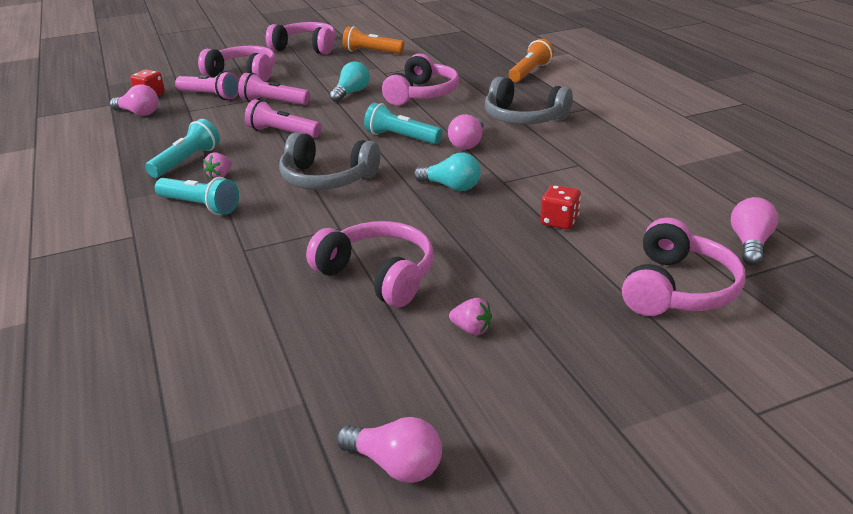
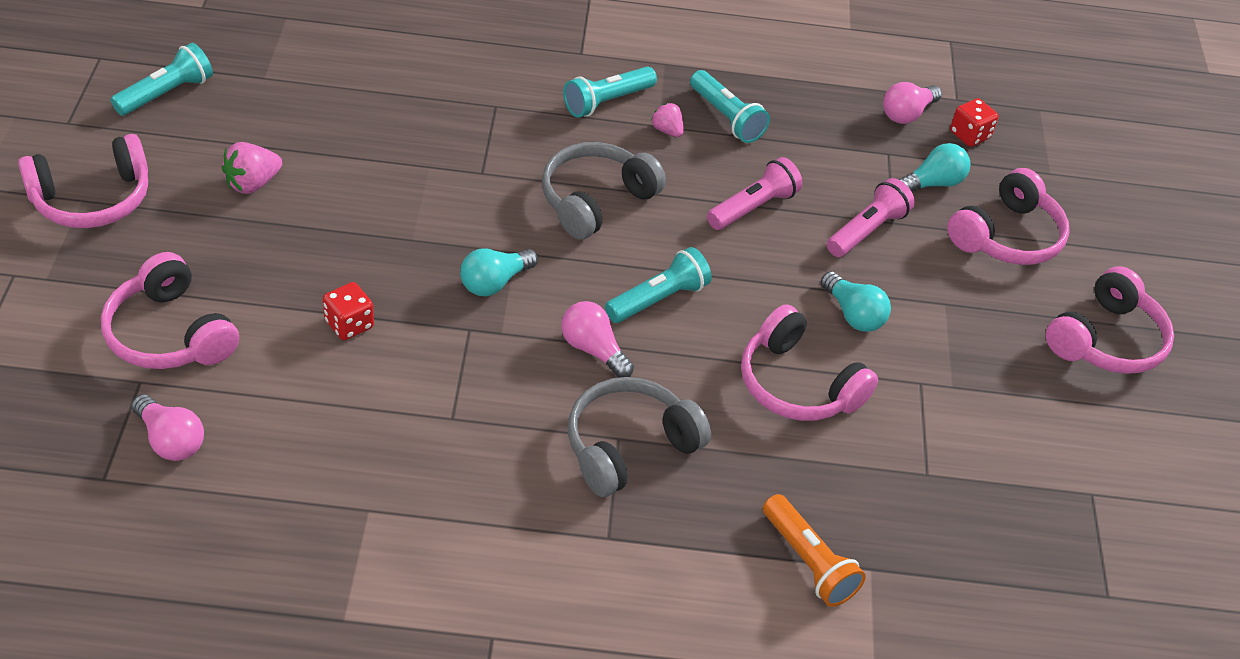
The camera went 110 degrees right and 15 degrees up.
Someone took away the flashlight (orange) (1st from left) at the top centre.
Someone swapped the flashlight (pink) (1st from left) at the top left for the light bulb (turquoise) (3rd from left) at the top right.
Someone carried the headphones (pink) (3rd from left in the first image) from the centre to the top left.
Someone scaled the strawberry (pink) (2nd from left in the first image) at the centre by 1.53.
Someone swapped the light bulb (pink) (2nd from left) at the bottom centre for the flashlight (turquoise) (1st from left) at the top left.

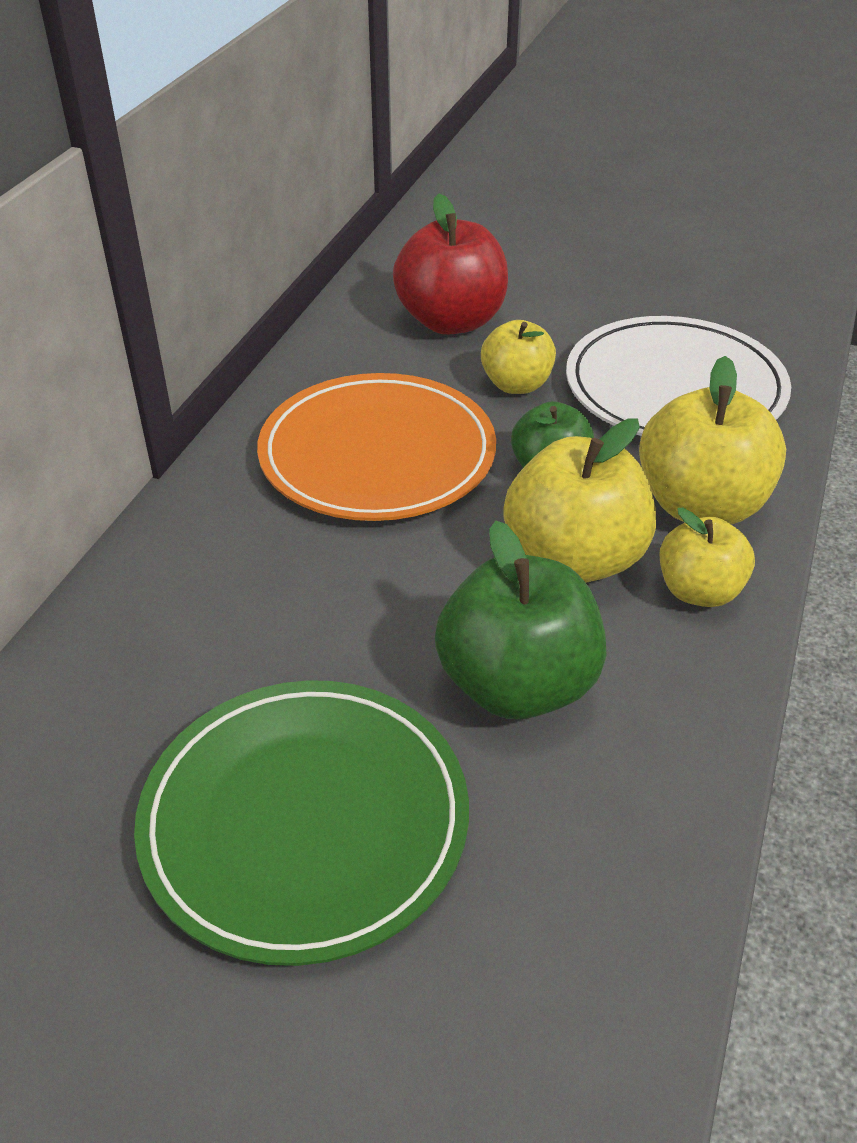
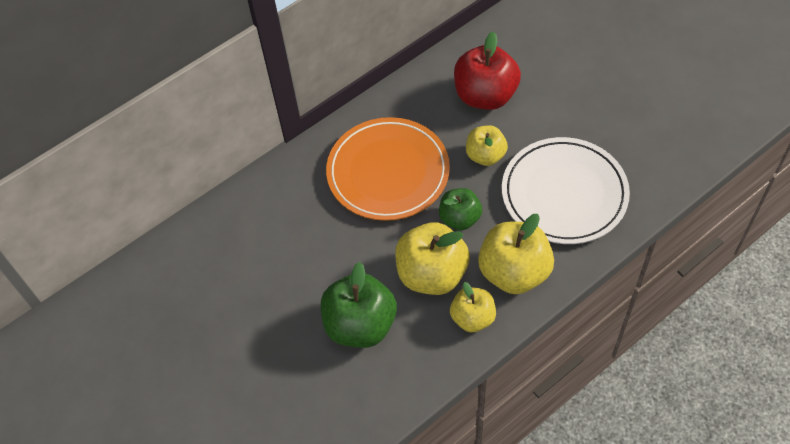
The camera went 35 degrees right and 15 degrees up.
Someone took away the plate (green) at the bottom centre.

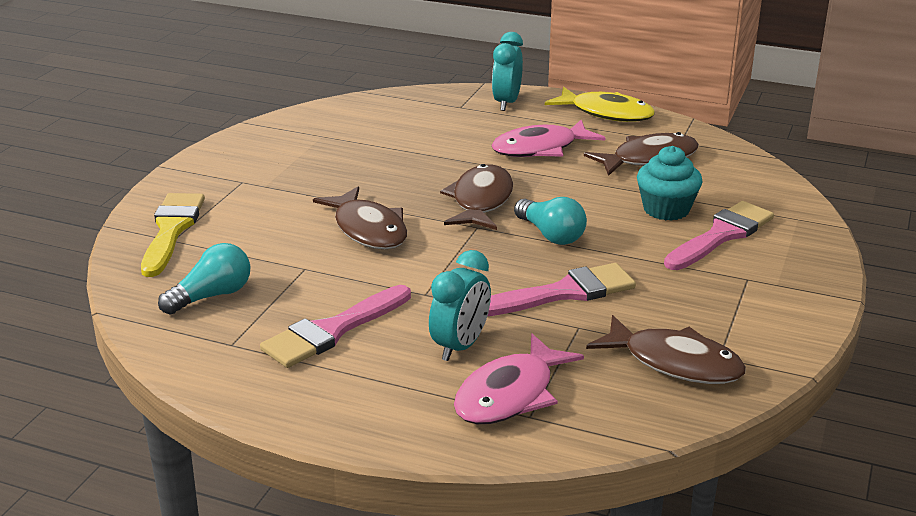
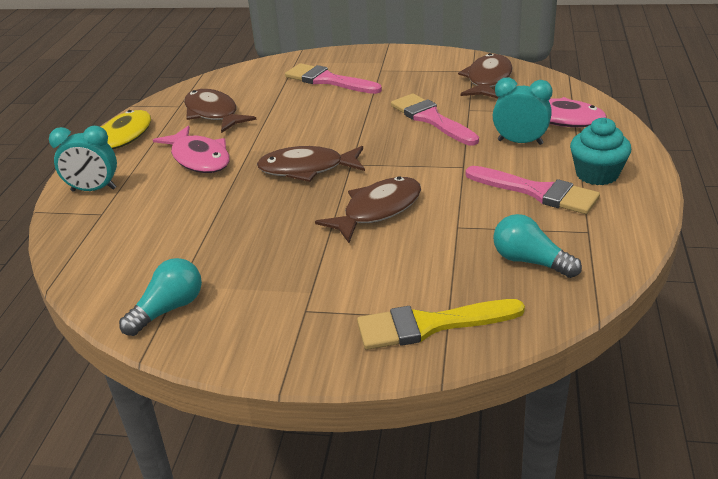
The camera went 100 degrees left and 5 degrees up.
Someone carried the cupcake (turquoise) from the middle right to the top right.
Someone carried the light bulb (turquoise) (2nd from left in the first image) from the centre to the middle left.

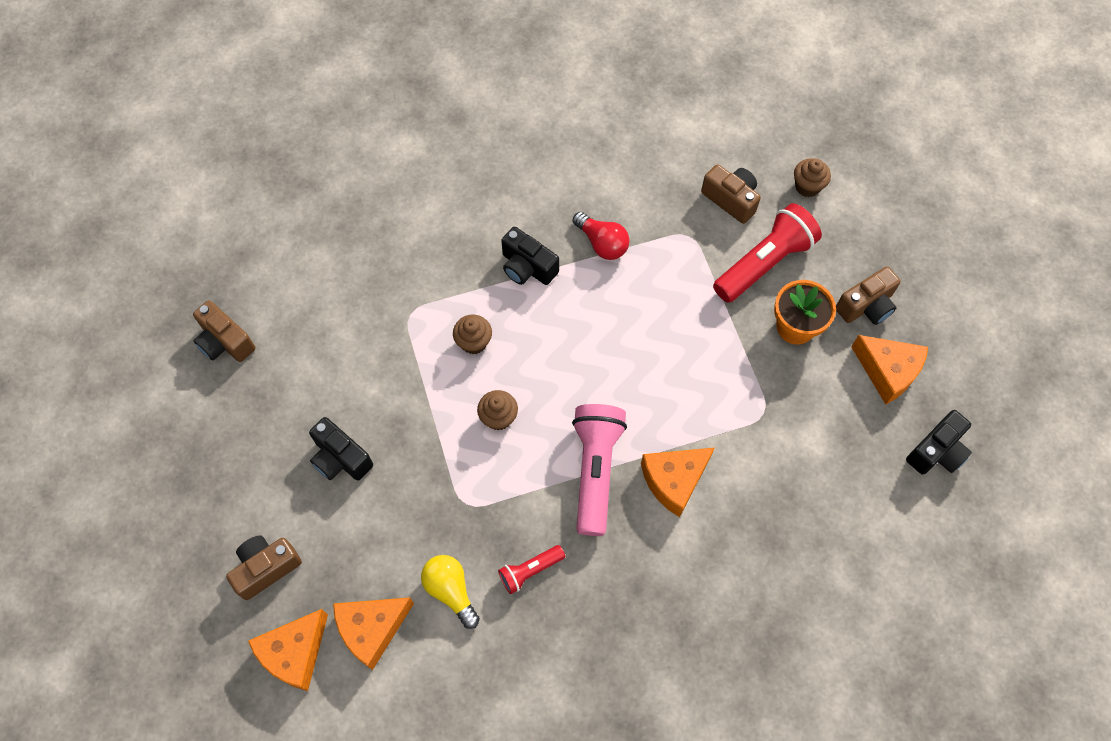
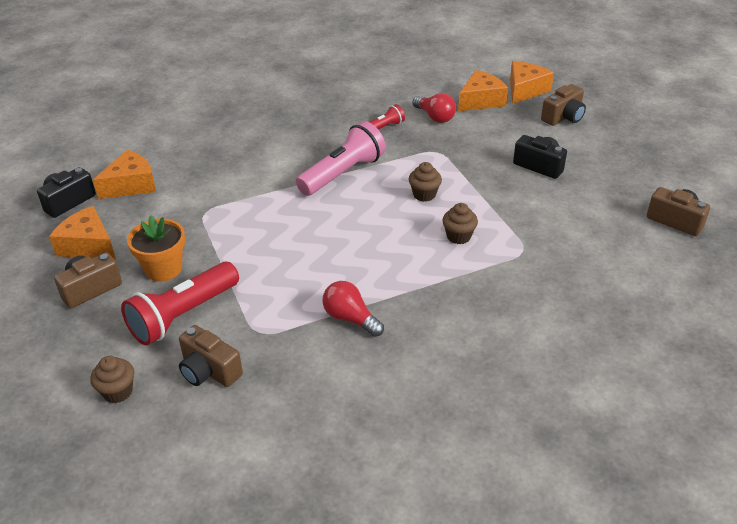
The camera went 175 degrees right and 25 degrees down.
Someone took away the camera (black) (2nd from left) at the centre.
Someone rotated the flashlight (pink) at the centre by 135 degrees counterclockwise.
Someone carried the cheese (orange) (3rd from left in the first image) from the centre to the top left.
Someone repainted the light bulb (yellow) at the bottom centre, which became the light bulb (red) (2nd from left) at the top centre.

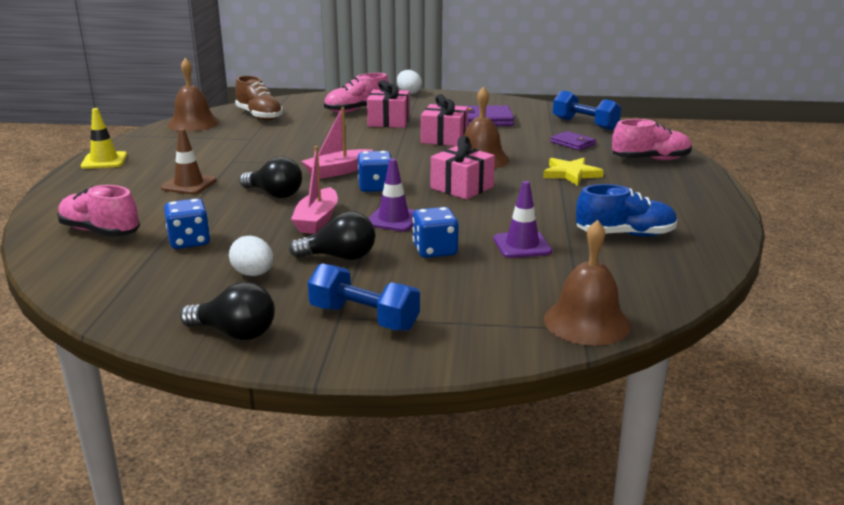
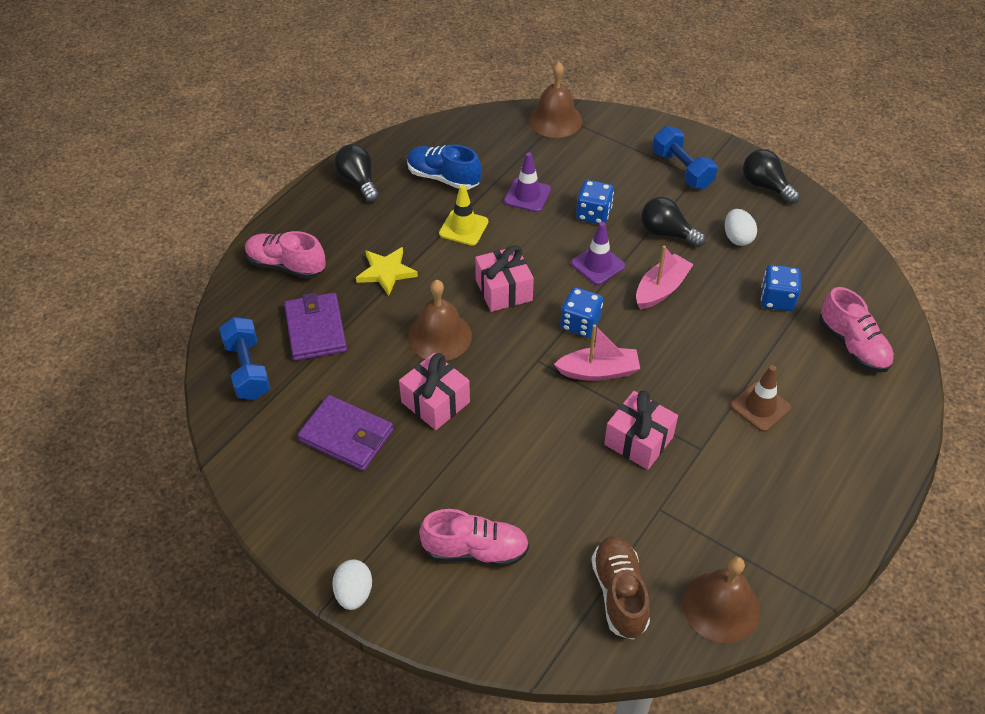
The camera went 150 degrees left and 25 degrees up.
Someone carried the gift (pink) (1st from left in the first image) from the top centre to the centre.
Someone carried the traffic cone (yellow) from the top left to the top centre.
Someone scaled the wallet (purple) (2nd from left in the first image) at the top right by 1.67.
Someone carried the light bulb (black) (2nd from left in the first image) from the middle left to the top centre.

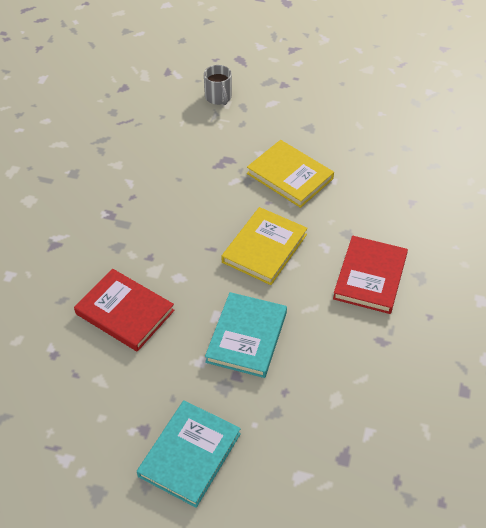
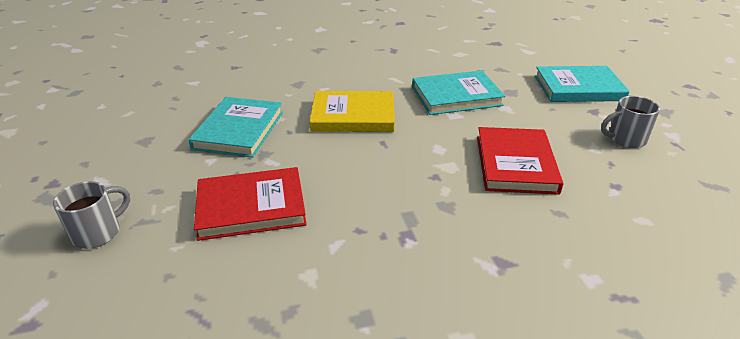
The camera went 120 degrees left and 15 degrees down.
Someone repainted the book (yellow) (2nd from left) at the top centre, which became the book (turquoise) (1st from left) at the middle left.
Someone carried the book (red) (2nd from left in the first image) from the middle right to the centre.
Someone put down the mug (grey) (2nd from left) at the middle right.

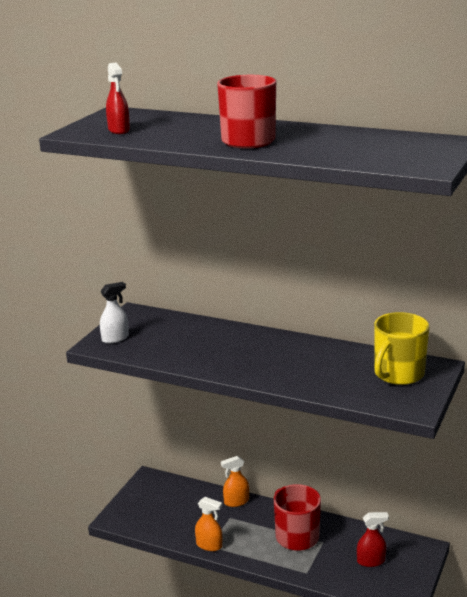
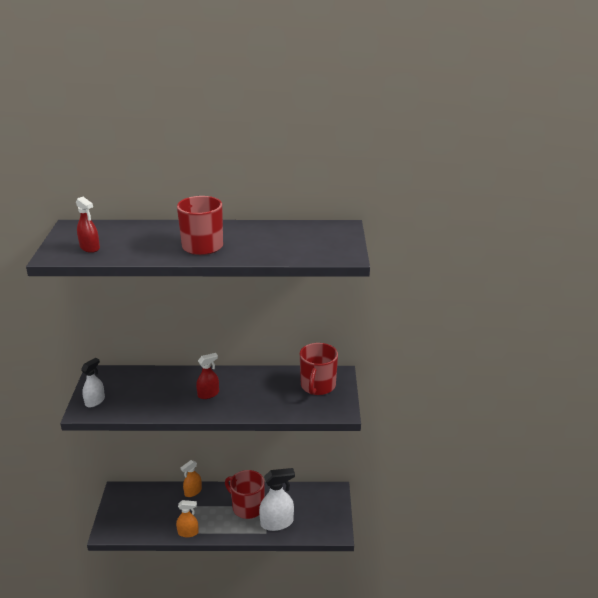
The camera went 25 degrees left and 5 degrees up.
Someone repainted the mug (yellow) at the middle right, which became the mug (red) (3rd from left) at the centre.
Someone carried the spray bottle (red) (2nd from left) from the bottom right to the centre.
Someone put down the spray bottle (white) (2nd from left) at the bottom centre.

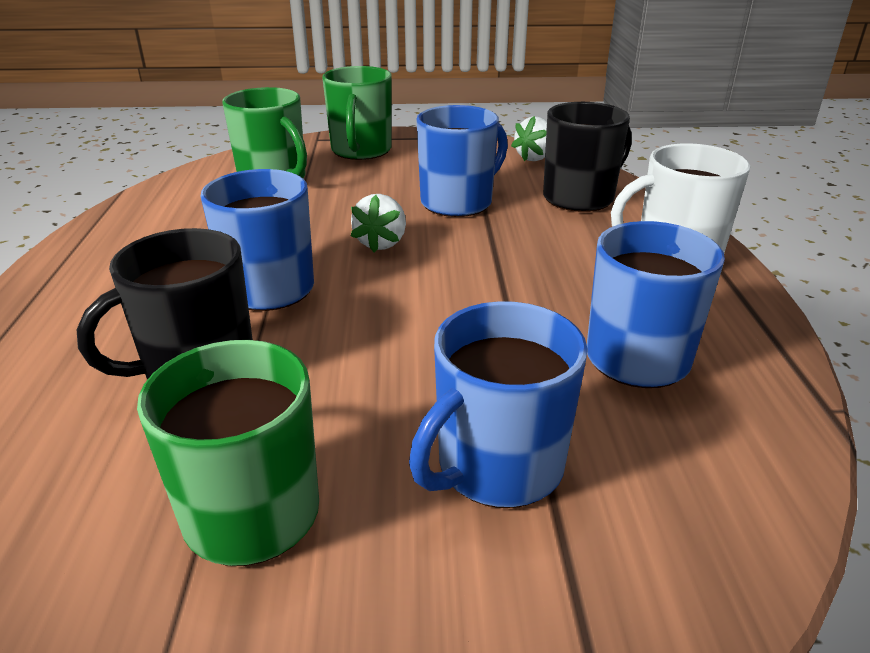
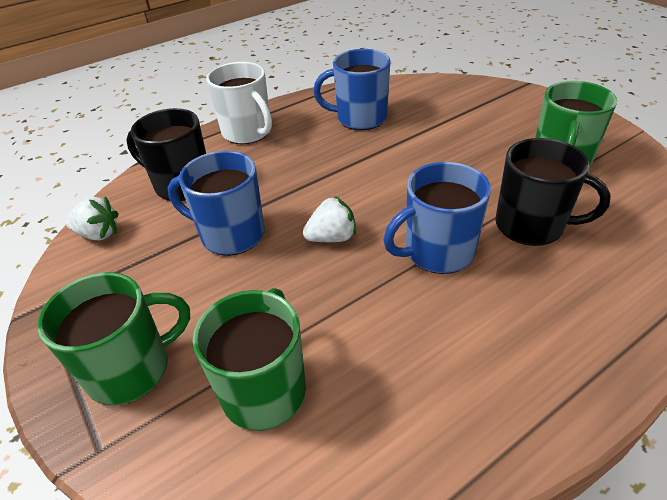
The camera went 120 degrees left and 10 degrees up.
Someone took away the mug (blue) (3rd from left) at the centre.

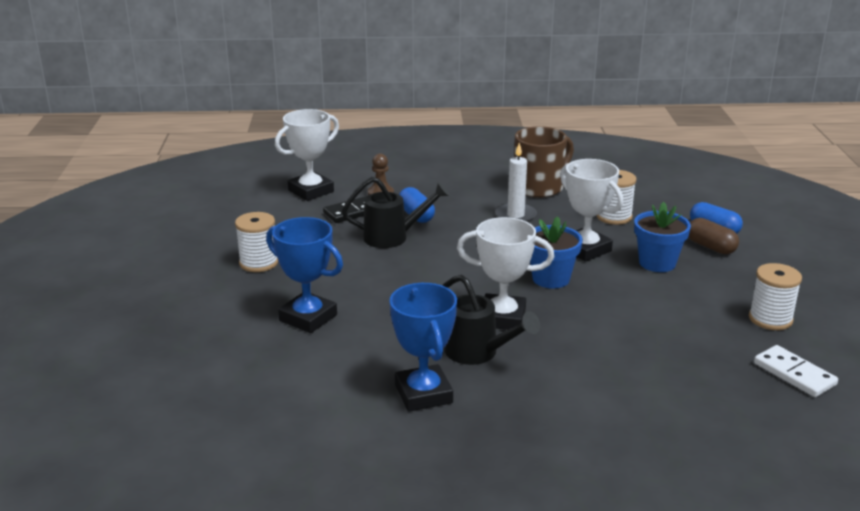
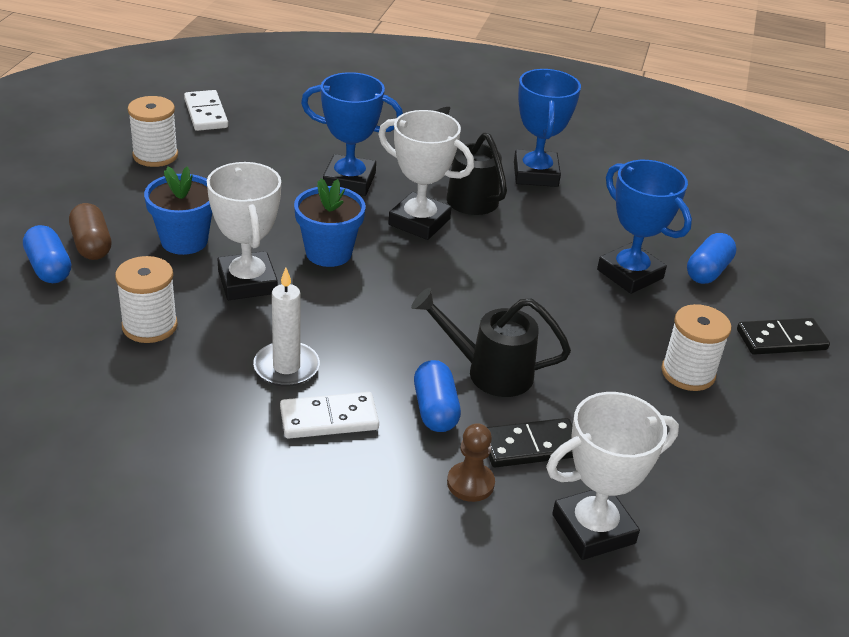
The camera went 165 degrees left and 10 degrees up.
Someone took away the mug (brown) at the top centre.
Someone put down the trophy (blue) (1st from left) at the top centre.
Someone put down the capsule (blue) (3rd from left) at the middle right.
Someone put down the domino (black) (2nd from left) at the middle right.
Someone put down the domino (white) (2nd from left) at the centre.

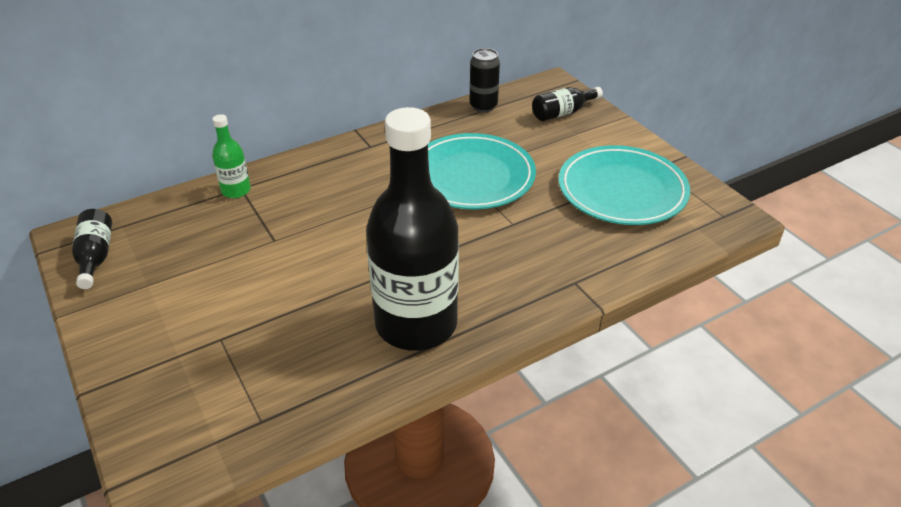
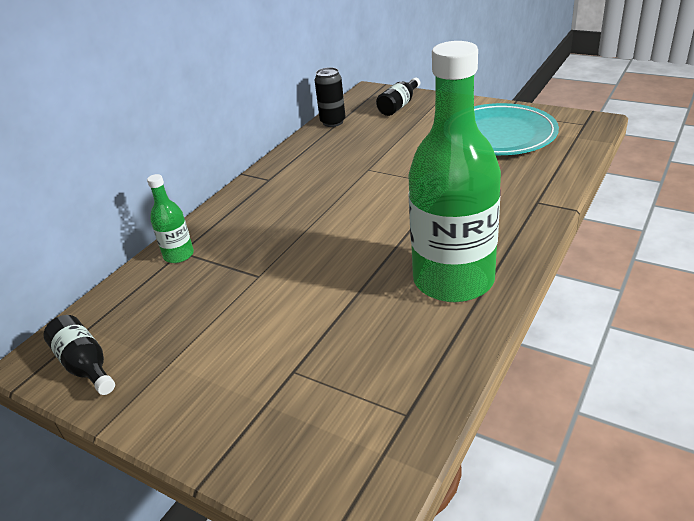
The camera went 25 degrees left and 5 degrees down.
Someone repainted the bottle (black) (2nd from left) at the centre, which became the bottle (green) (2nd from left) at the top centre.
Someone took away the plate (turquoise) (1st from left) at the centre.

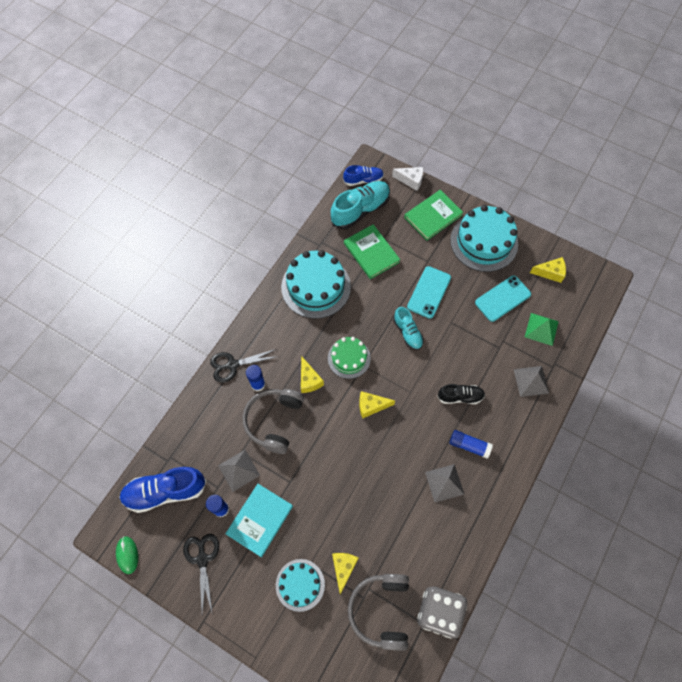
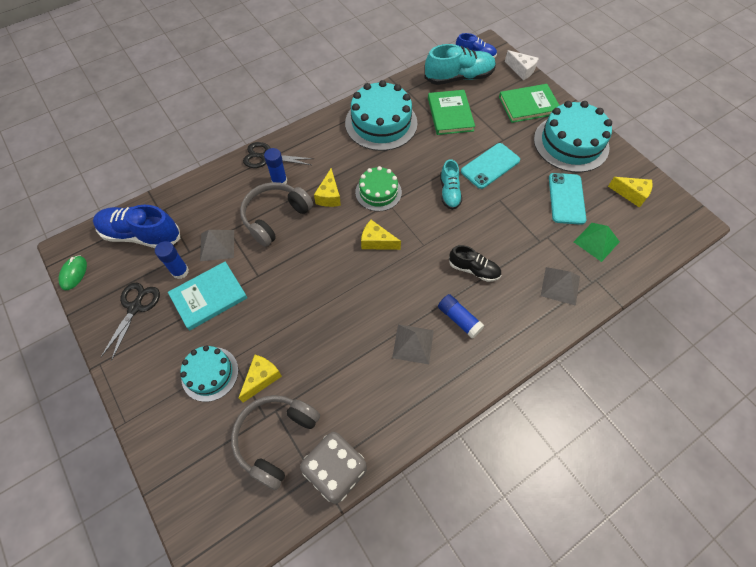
The camera went 25 degrees right and 5 degrees down.
Someone rotated the phone (turquoise) (2nd from left) at the middle right by 75 degrees counterclockwise.

